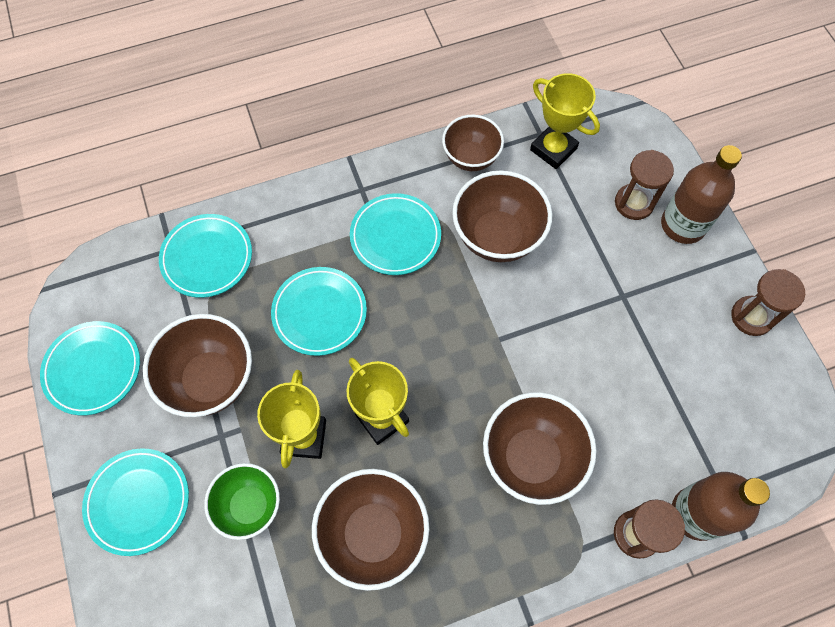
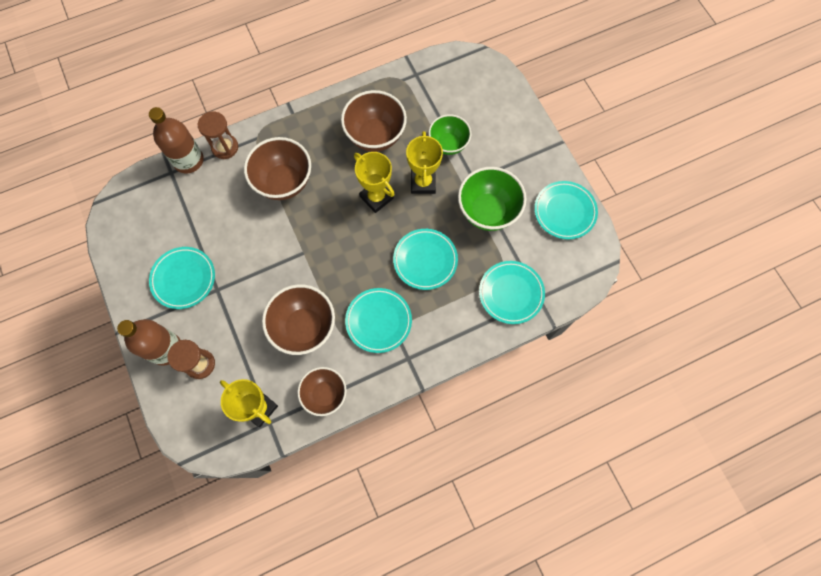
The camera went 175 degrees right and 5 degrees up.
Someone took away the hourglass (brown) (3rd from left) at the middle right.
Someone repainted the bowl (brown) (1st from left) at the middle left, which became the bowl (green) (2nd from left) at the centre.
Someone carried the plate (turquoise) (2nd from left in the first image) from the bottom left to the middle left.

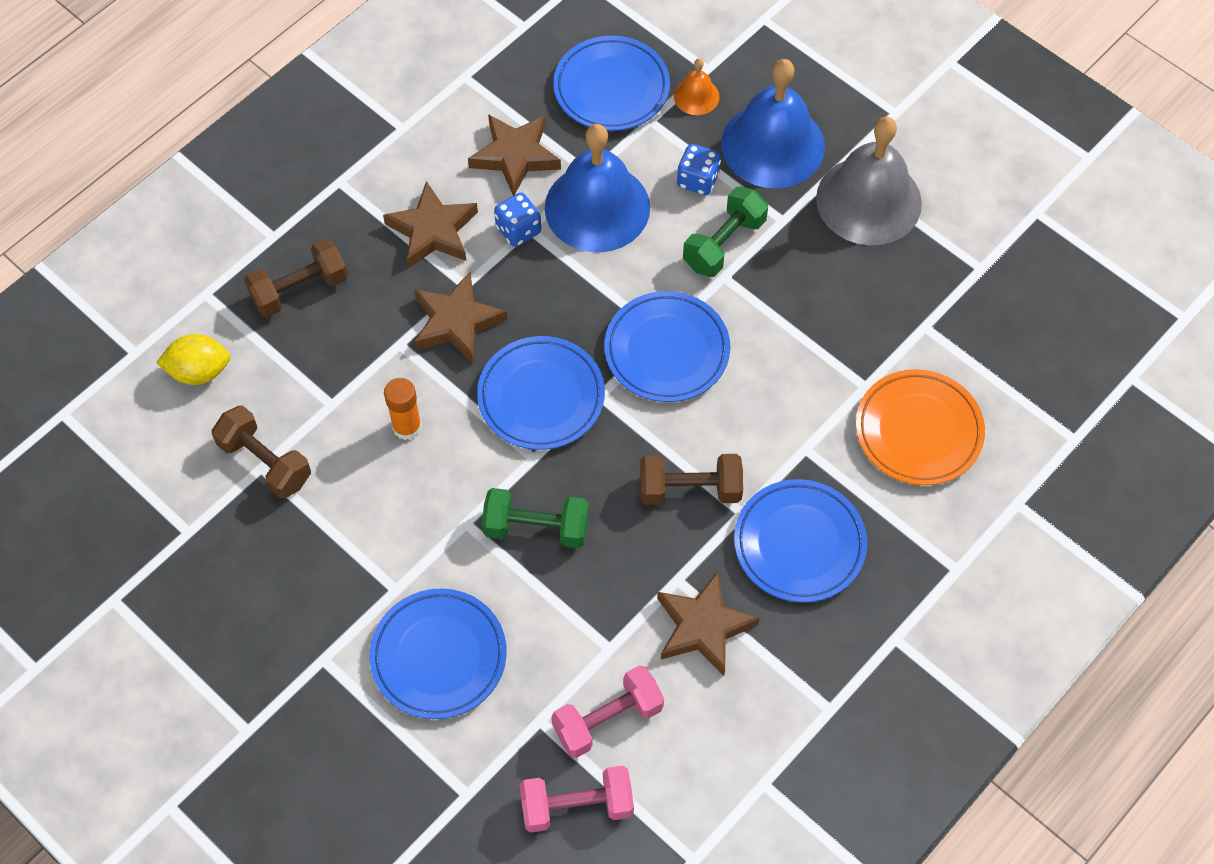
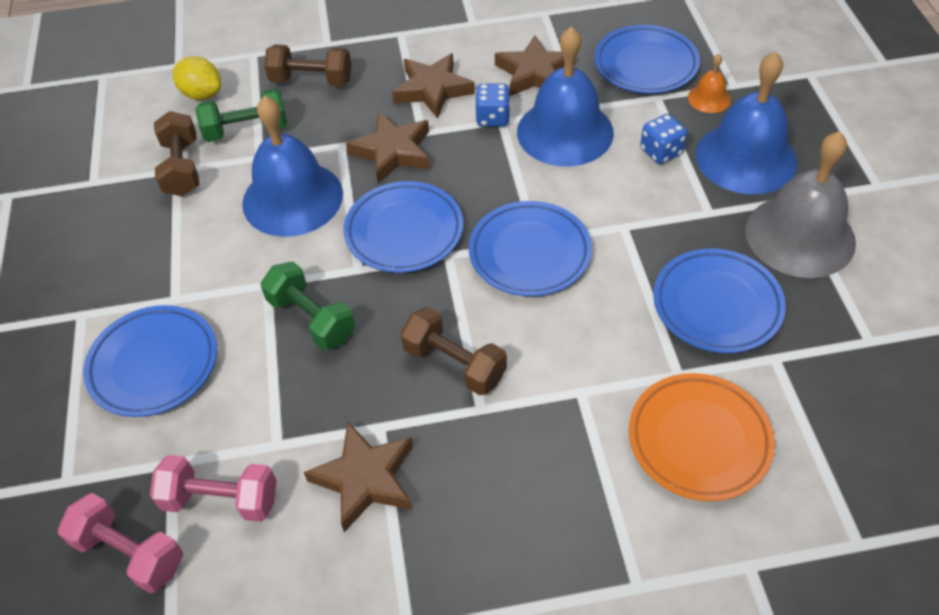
The camera went 40 degrees right and 10 degrees down.
Someone carried the dumbbell (green) (2nd from left in the first image) from the top centre to the top left.
Someone swapped the glue stick (orange) at the middle left for the bell (blue) (1st from left) at the top left.
Someone carried the plate (blue) (5th from left) from the centre to the middle right.

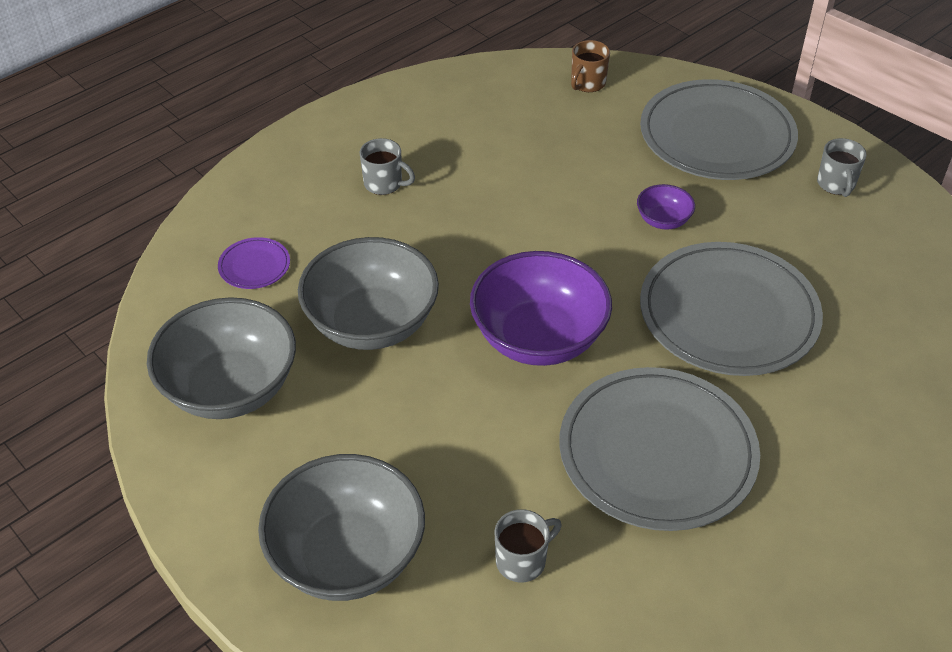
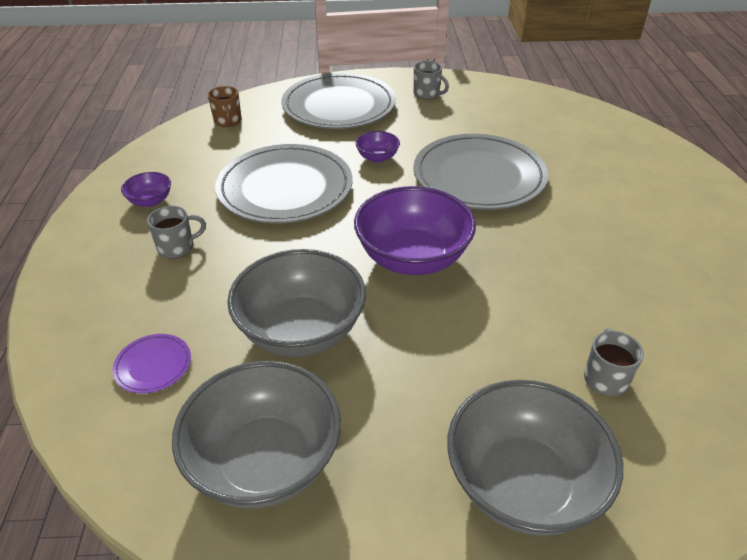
The camera went 50 degrees left and 5 degrees down.
Someone carried the plate (grey) (1st from left) from the bottom right to the top centre.
Someone put down the bowl (purple) (1st from left) at the middle left.

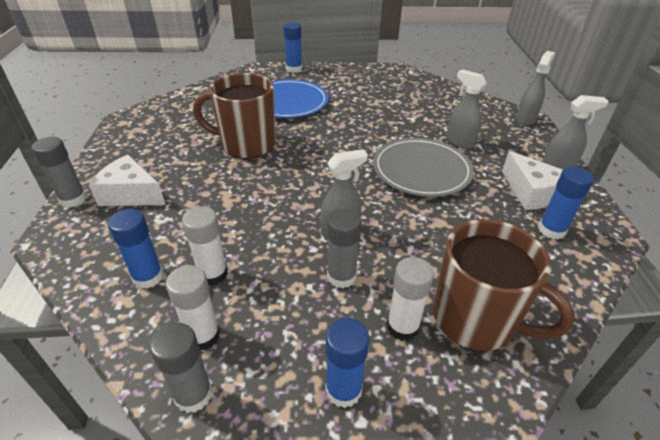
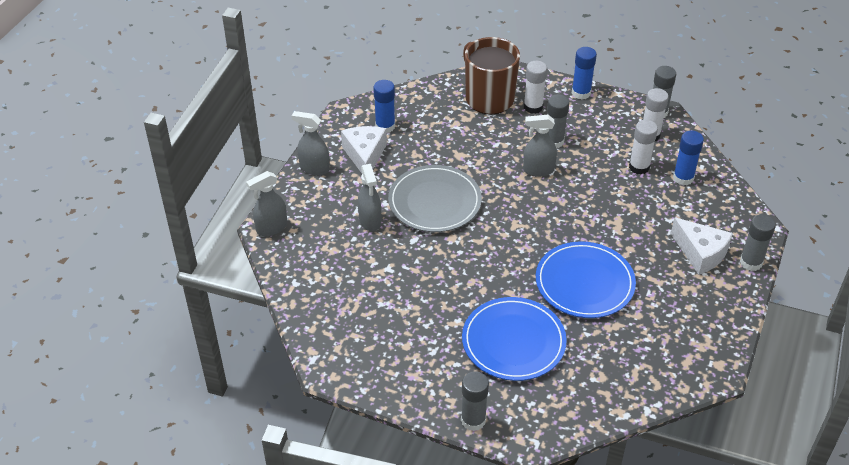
The camera went 155 degrees left and 5 degrees up.
Someone repainted the glue stick (blue) (2nd from left) at the top centre, which became the glue stick (grey) (1st from left) at the bottom centre.
Someone swapped the mug (brown) (1st from left) at the top centre for the plate (blue) (2nd from left) at the middle right.

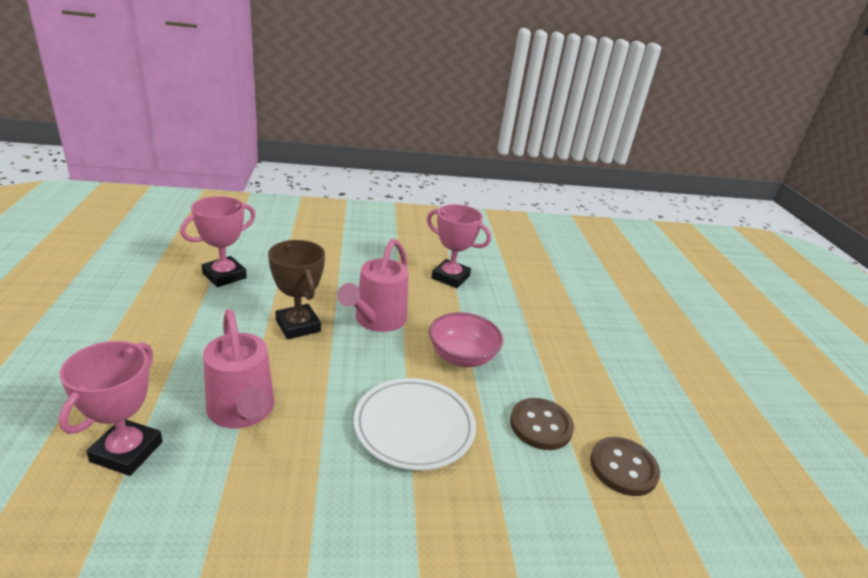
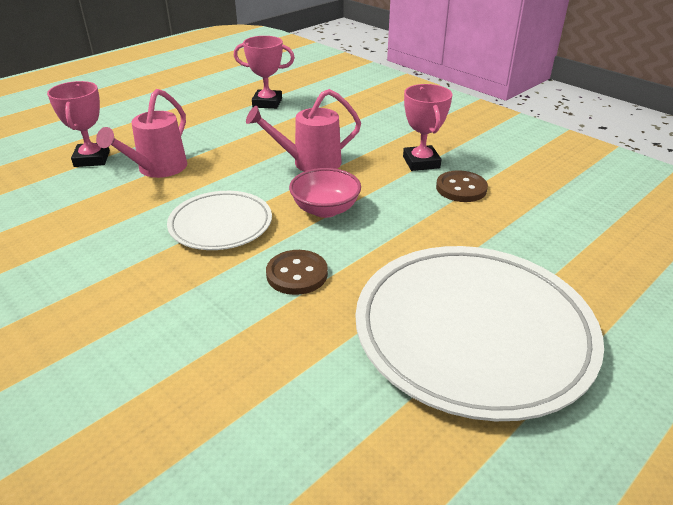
The camera went 55 degrees right and 5 degrees up.
Someone took away the trophy (brown) at the centre.
Someone rotated the trophy (pink) (1st from left) at the bottom left by 75 degrees counterclockwise.
Someone carried the button (brown) (2nd from left) from the bottom right to the middle right.
Someone put down the plate (white) (2nd from left) at the middle right.

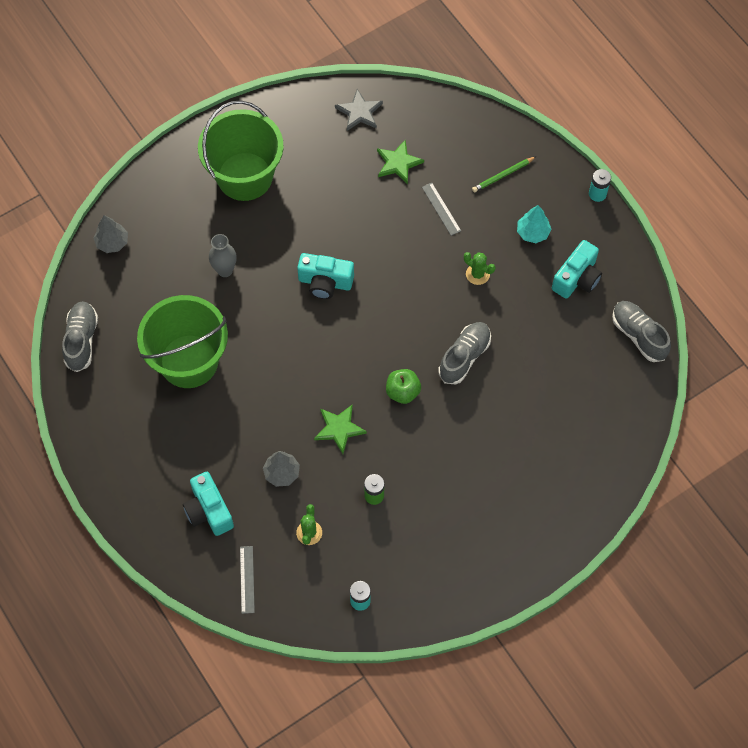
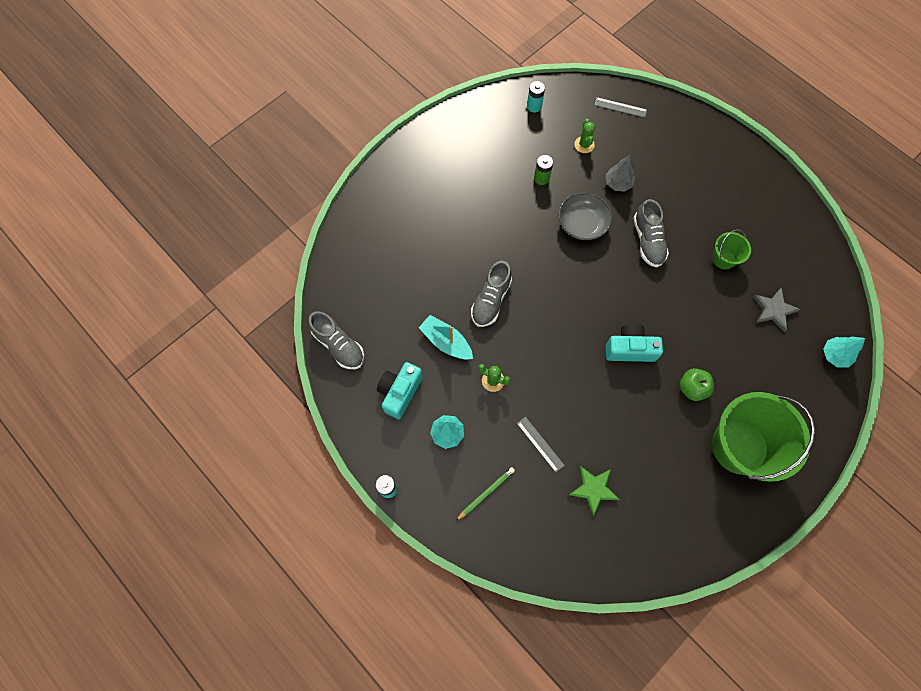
The camera went 170 degrees right and 5 degrees up.
Someone carried the star (grey) from the top centre to the middle right.
Someone repainted the tree (grey) (1st from left) at the top left, which became the tree (turquoise) (2nd from left) at the middle right.
Someone took away the vase (grey) at the middle left.
Someone scaled the bucket (green) (1st from left) at the middle left by 0.46.
Someone carried the shoe (grey) (1st from left in the first image) from the middle left to the middle right.
Someone carried the apple (green) from the centre to the middle right.
Someone swapped the star (green) (1st from left) at the centre for the bowl (grey) at the top centre.
Someone took away the camera (turquoise) (1st from left) at the bottom left.
Someone rotated the ruler (grey) (1st from left in the first image) at the bottom left by 60 degrees counterclockwise.
Someone put down the boat (turquoise) at the centre.

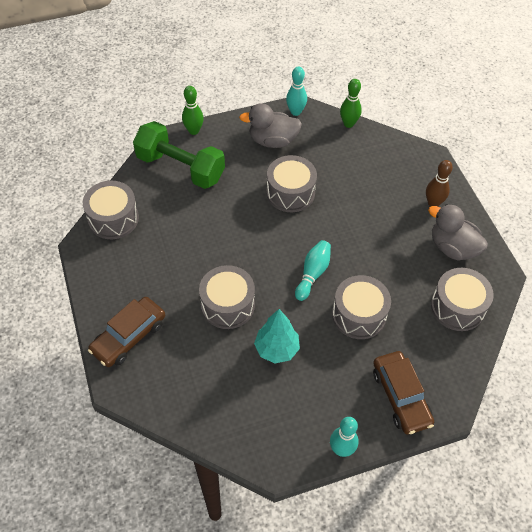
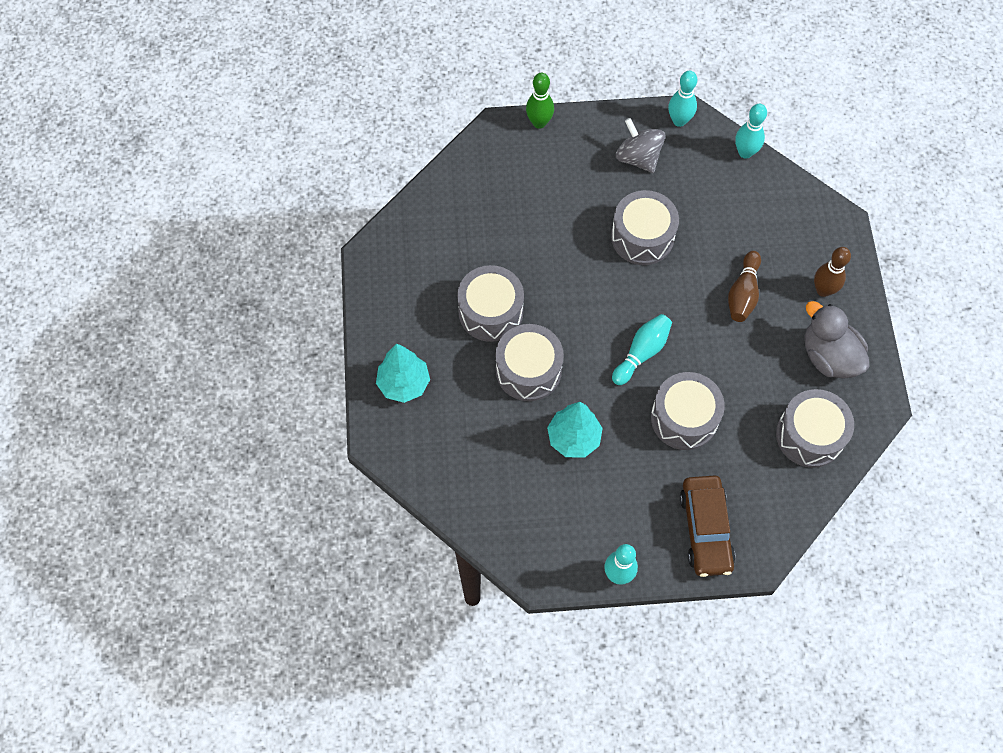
The camera went 15 degrees right and 10 degrees up.
Someone repainted the bowling pin (green) (2nd from left) at the top centre, which became the bowling pin (turquoise) (4th from left) at the top right.
Someone swapped the duck (grey) (1st from left) at the top centre for the spinning top (grey) at the top centre.
Someone took away the dumbbell (green) at the top centre.
Someone carried the drum (grey) (1st from left) from the middle left to the centre.
Someone swapped the car (brown) (1st from left) at the middle left for the tree (turquoise) (1st from left) at the centre.
Someone put down the bowling pin (brown) (1st from left) at the middle right.

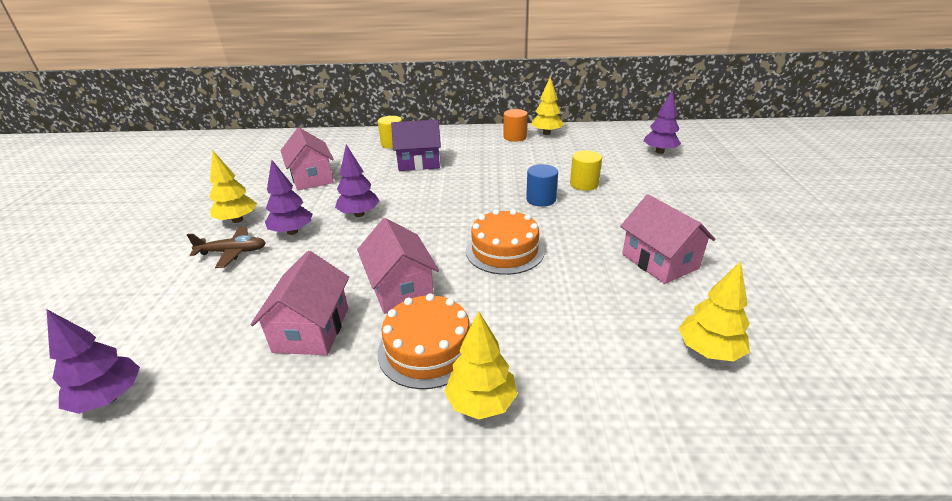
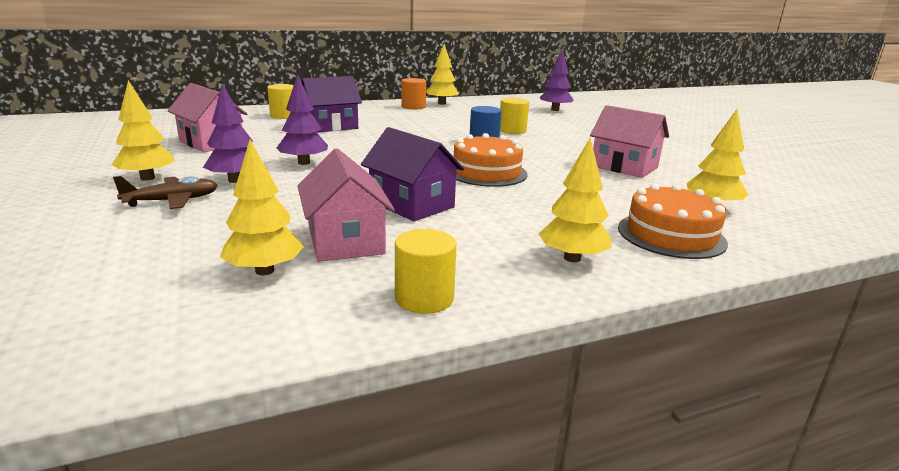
The camera went 25 degrees left and 10 degrees down.
Someone repainted the house (pink) (3rd from left) at the centre, which became the house (purple) (2nd from left) at the centre.
Someone carried the cake (orange) (1st from left in the first image) from the bottom centre to the middle right.
Someone took away the tree (purple) (1st from left) at the bottom left.
Someone put down the tree (yellow) (2nd from left) at the middle left.
Someone put down the cylinder (yellow) (2nd from left) at the centre.

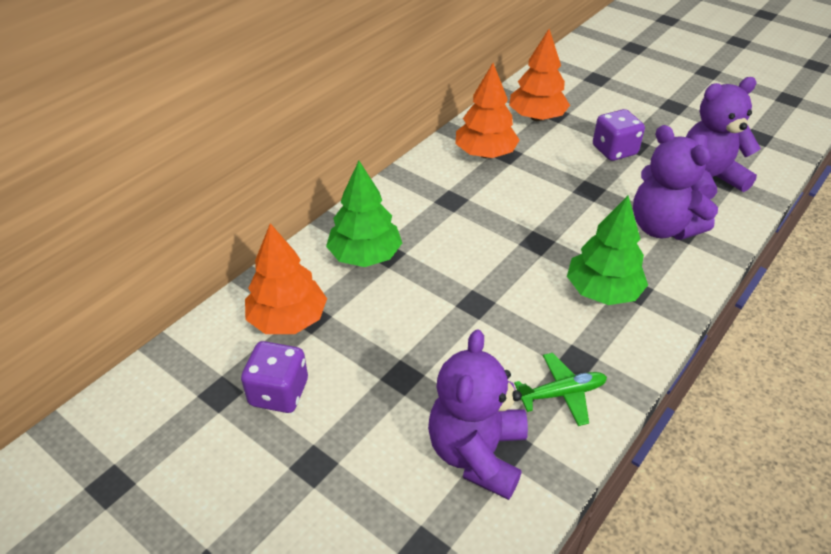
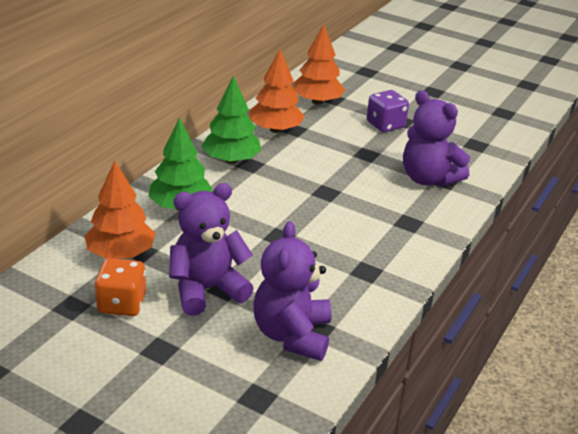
The camera went 10 degrees left and 10 degrees down.
Someone carried the teddy bear (purple) (3rd from left in the first image) from the top right to the centre.
Someone carried the tree (green) (2nd from left) from the middle right to the top centre.
Someone repainted the dice (purple) (1st from left) at the bottom left, which became the dice (orange) at the middle left.
Someone took away the plane (green) at the bottom right.

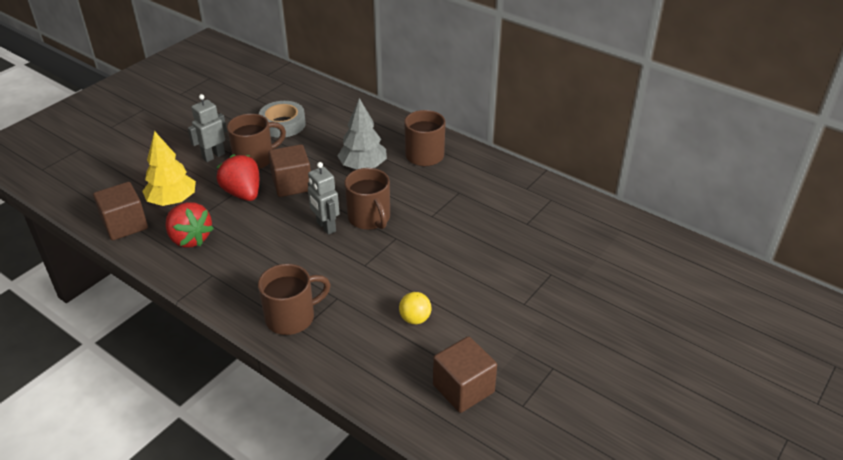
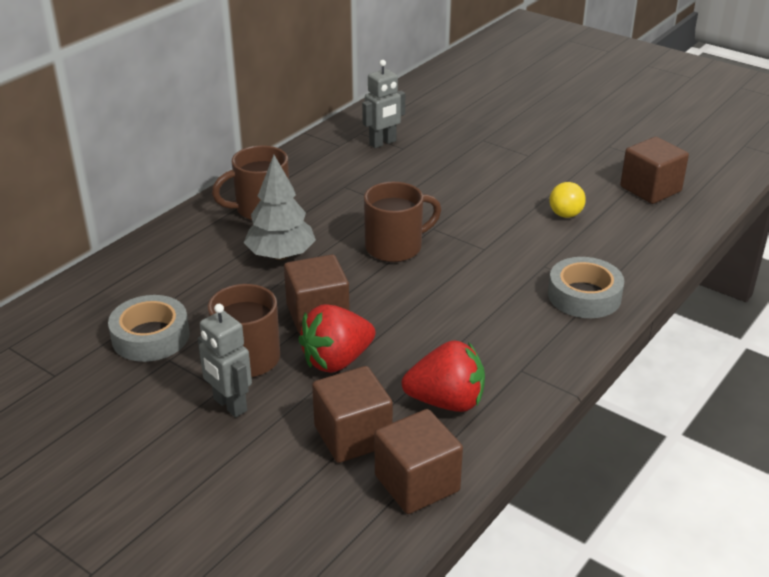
The camera went 90 degrees left and 5 degrees down.
Someone swapped the tree (yellow) at the middle left for the cube (brown) (2nd from left) at the bottom centre.
Someone carried the robot (grey) (2nd from left) from the centre to the top centre.
Someone rotated the strawberry (red) (1st from left in the first image) at the middle left by 45 degrees clockwise.
Someone swapped the mug (brown) (2nd from left) at the centre for the tape (grey) (2nd from left) at the middle right.

